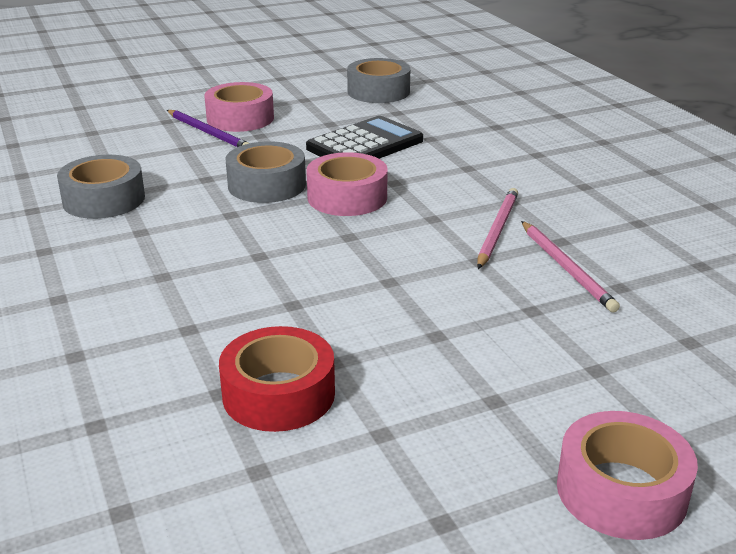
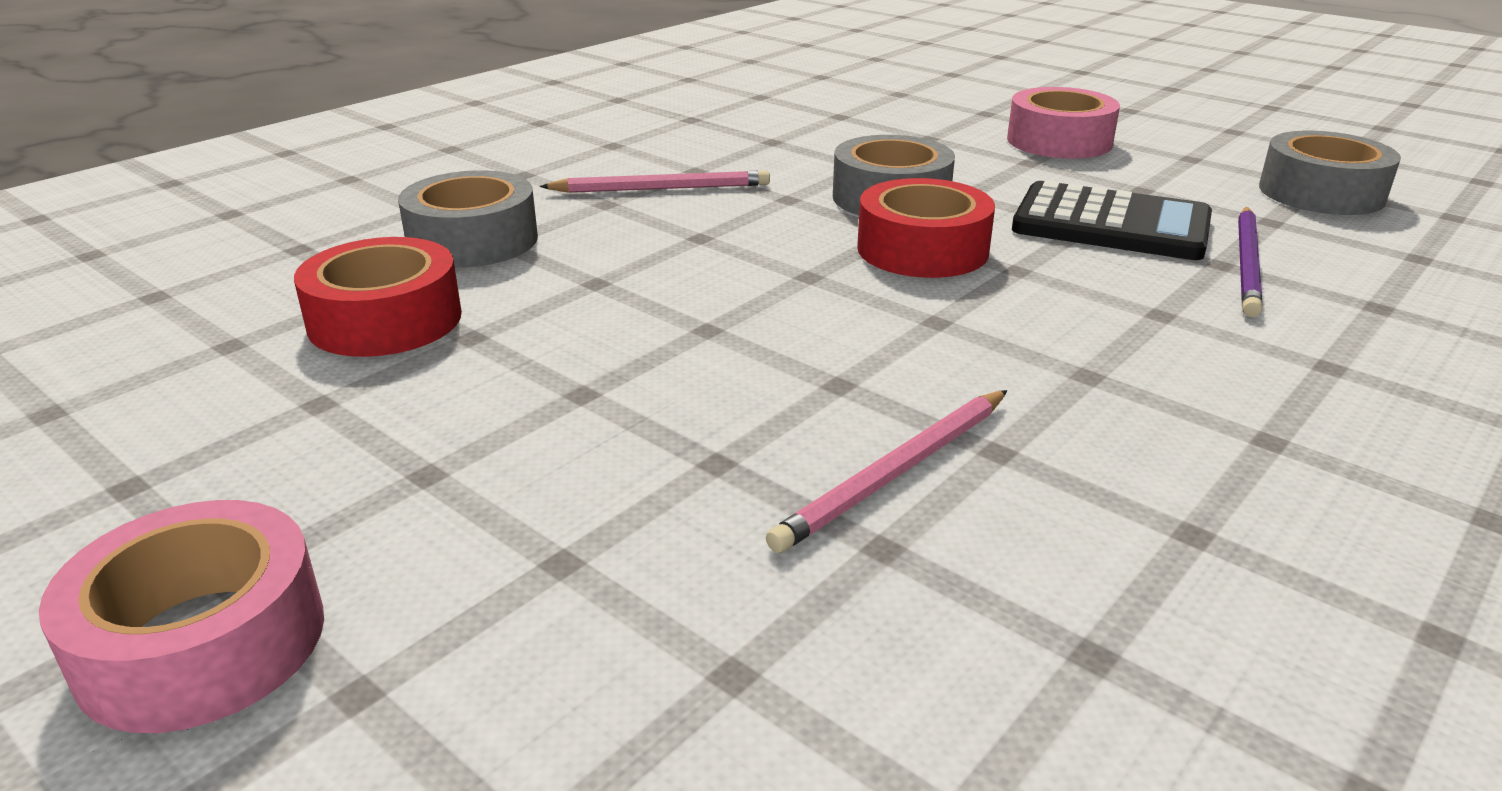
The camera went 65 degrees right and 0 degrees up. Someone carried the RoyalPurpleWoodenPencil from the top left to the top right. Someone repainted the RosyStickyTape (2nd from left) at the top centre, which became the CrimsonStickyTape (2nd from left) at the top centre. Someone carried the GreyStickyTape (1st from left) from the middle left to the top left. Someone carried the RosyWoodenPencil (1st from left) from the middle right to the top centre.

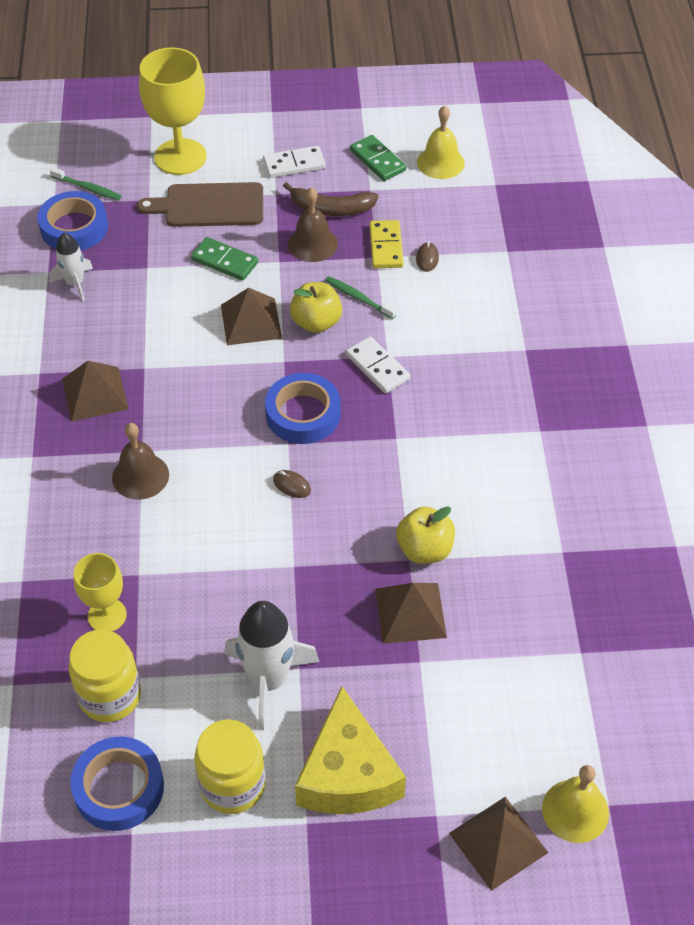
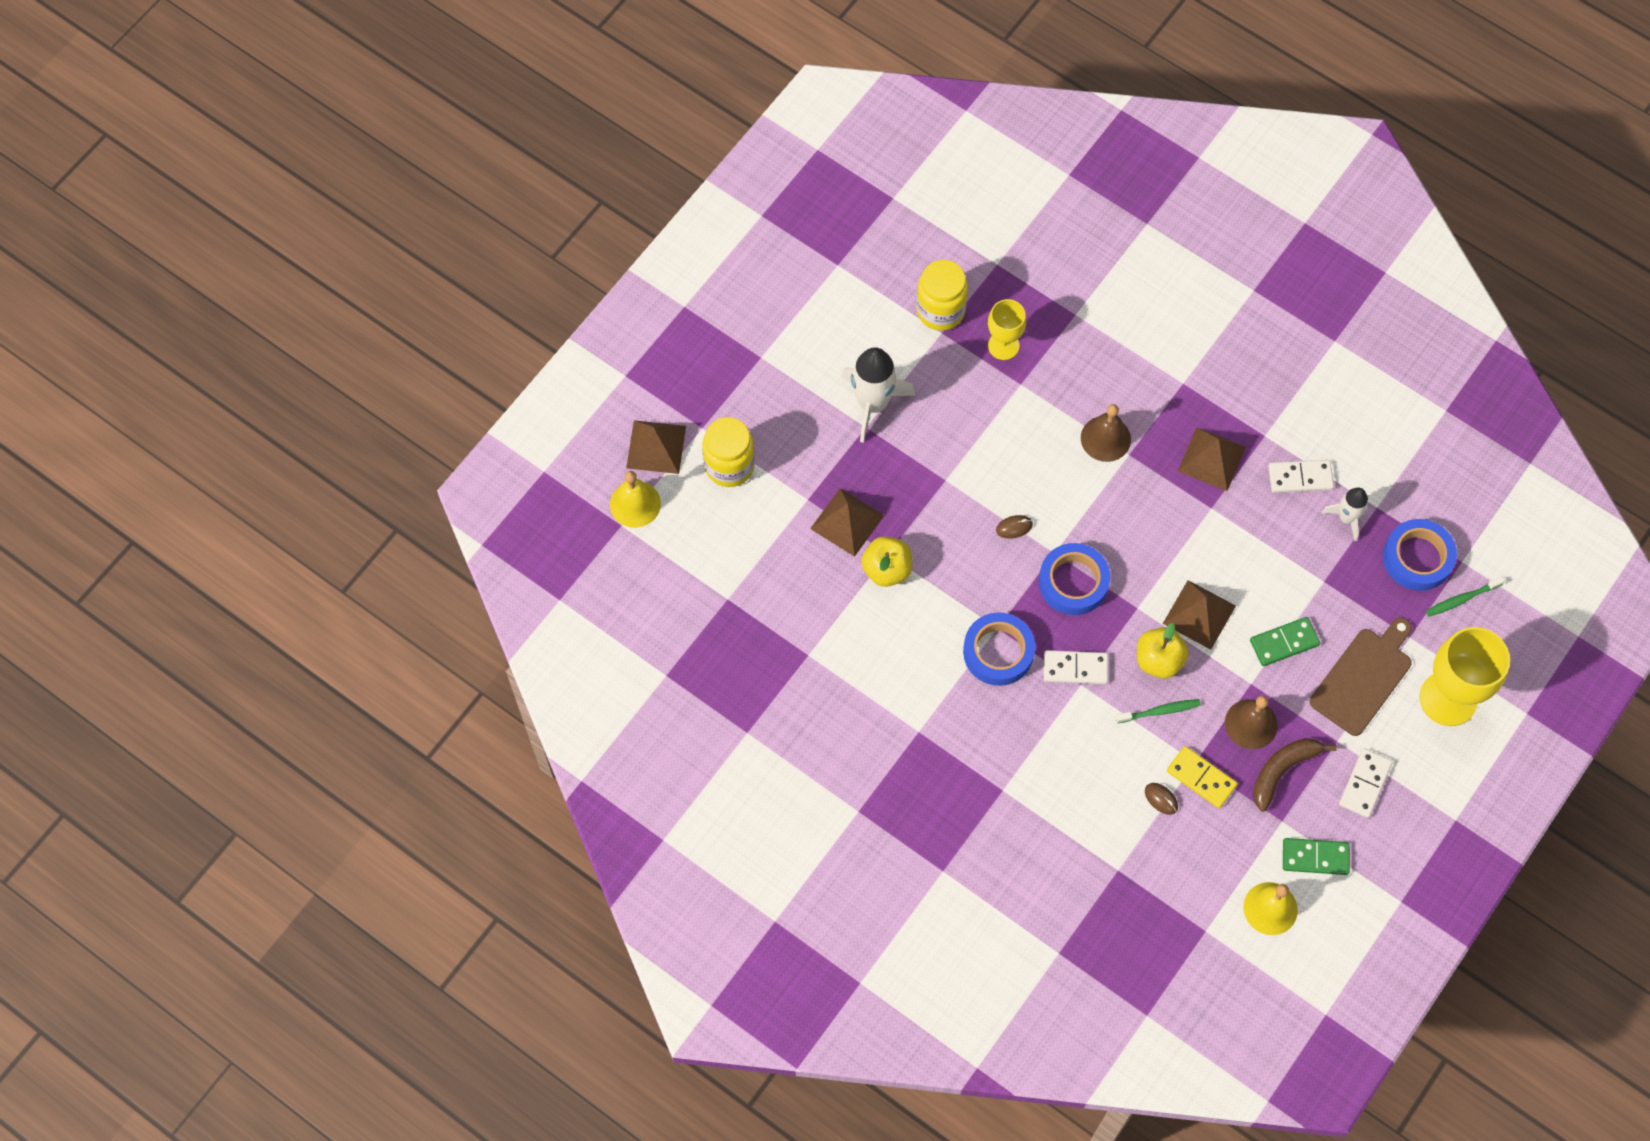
The camera went 130 degrees right and 15 degrees up. Someone took away the GoldenCheese at the bottom centre. Someone carried the GoldenPreserveJar (2nd from left in the first image) from the bottom left to the centre. Someone carried the BlueStickyTape (2nd from left in the first image) from the bottom left to the centre. Someone put down the SnowWhiteDominoTile (2nd from left) at the middle right.

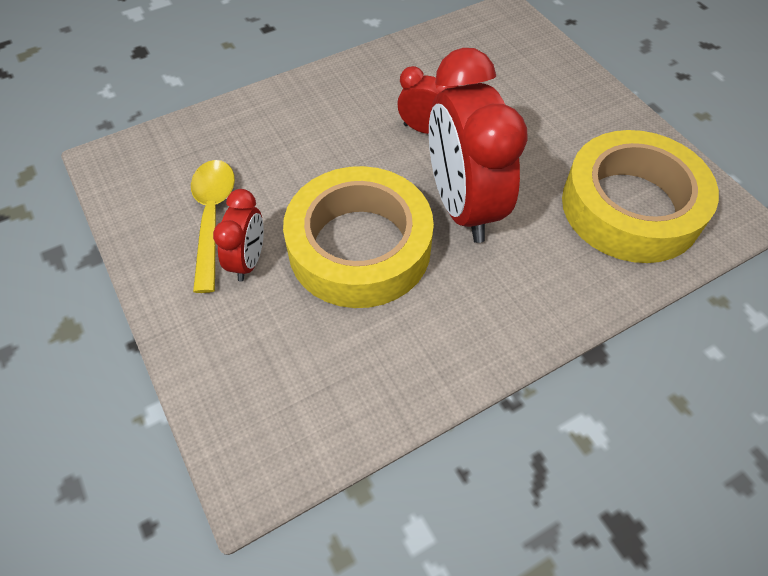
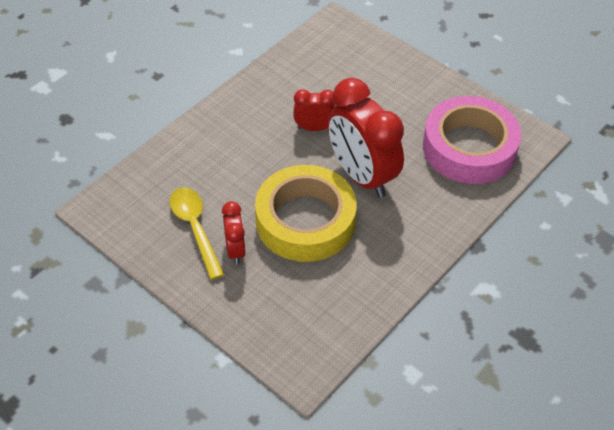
The camera went 20 degrees left and 5 degrees down. Someone repainted the GoldenStickyTape (2nd from left) at the middle right, which became the RosyStickyTape at the top right.

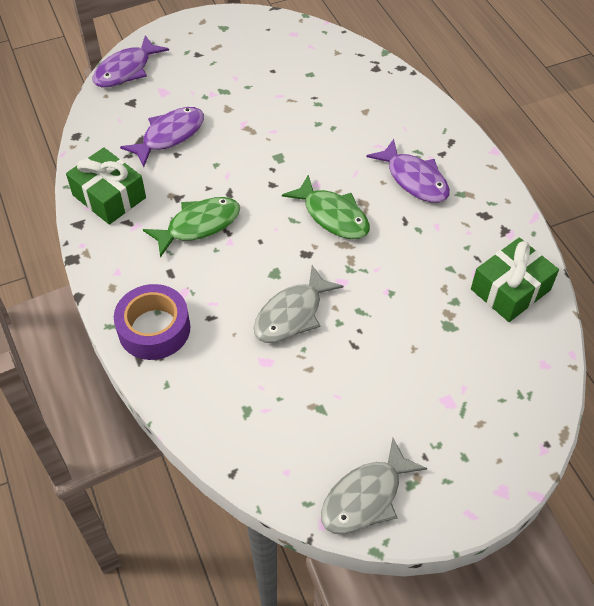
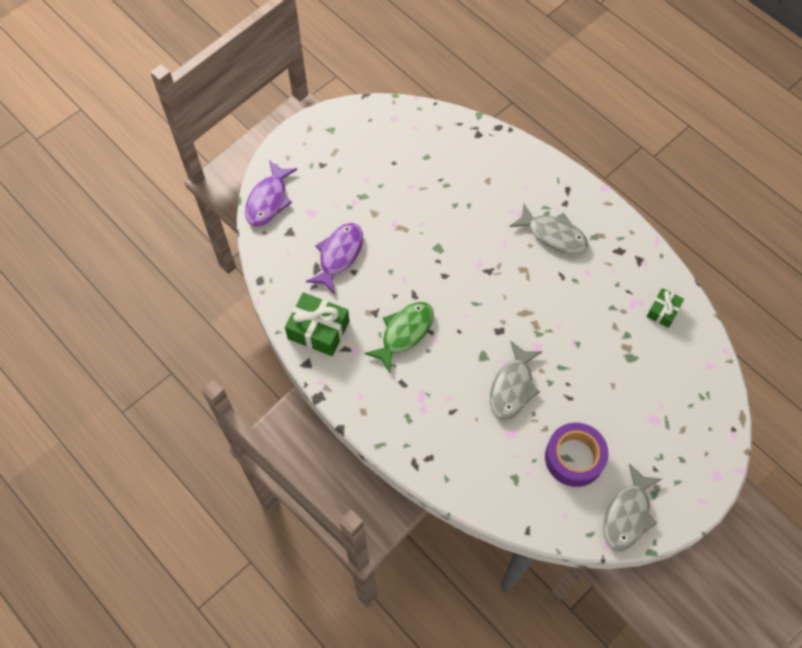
The camera went 20 degrees left and 10 degrees up. Someone repainted the RoyalPurpleToyFish (3rd from left) at the top right, which became the GreyToyFish (2nd from left) at the middle right. Someone took away the LeafGreenToyFish (2nd from left) at the centre. Someone scaled the LeafGreenWrappedGift (2nd from left) at the middle right by 0.58. Someone carried the RoyalPurpleStickyTape from the middle left to the bottom right.

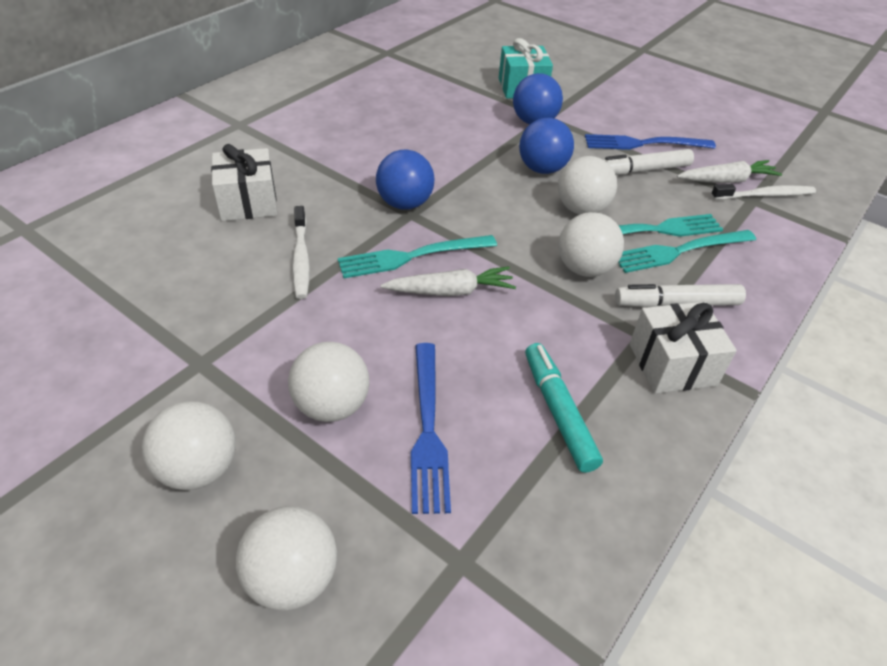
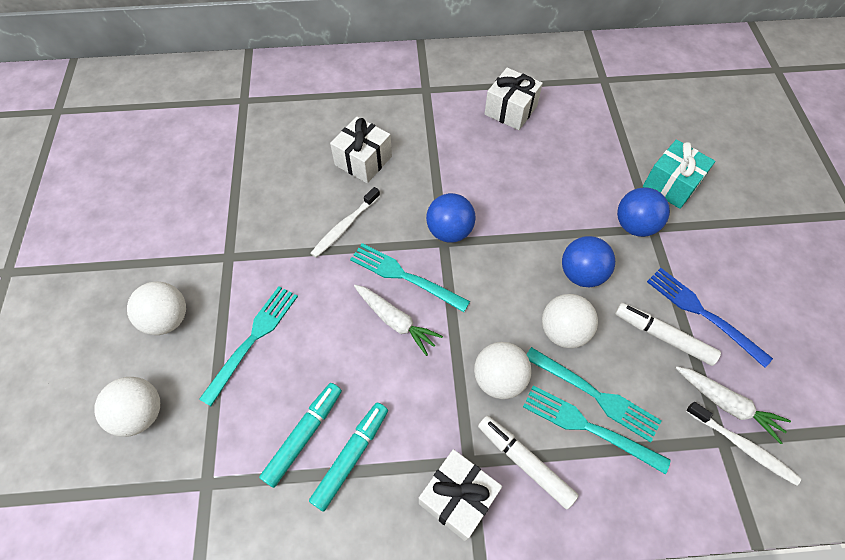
The camera went 50 degrees right and 15 degrees up. Someone swapped the SnowWhiteBall (3rd from left) at the centre for the AquaTableFork (1st from left) at the middle left. Someone took away the BlueTableFork (1st from left) at the centre. Someone put down the SnowWhiteWrappedGift (3rd from left) at the top centre. Someone put down the AquaMarkerPen (1st from left) at the bottom centre.

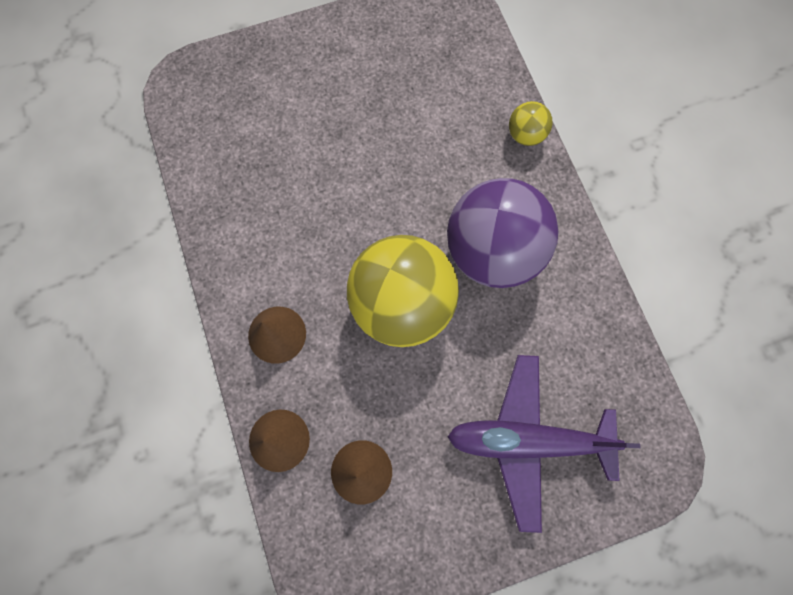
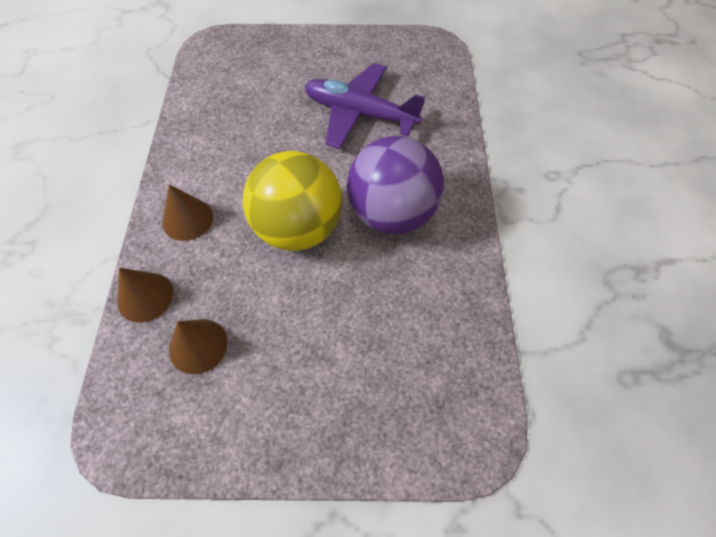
The camera went 20 degrees right and 15 degrees down. Someone took away the GoldenBall (2nd from left) at the top right. Someone carried the RoyalPurplePlane from the bottom right to the top centre.

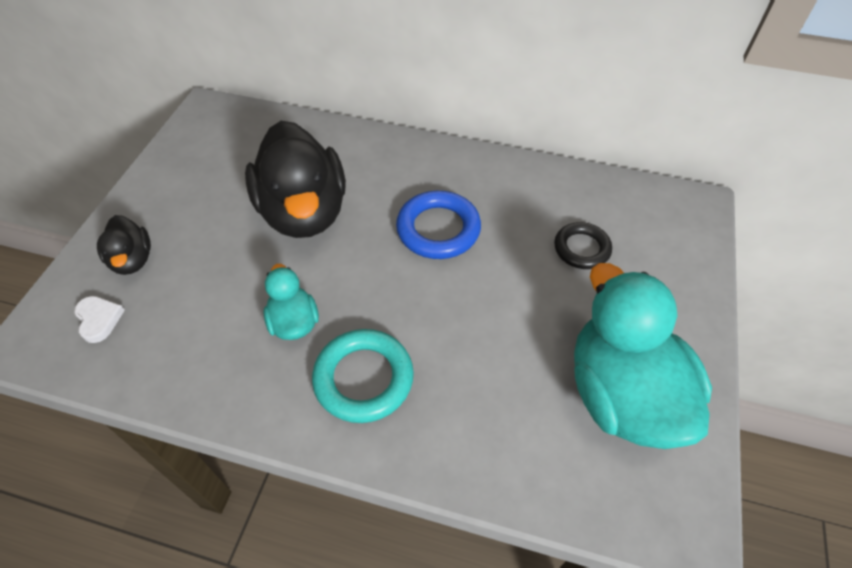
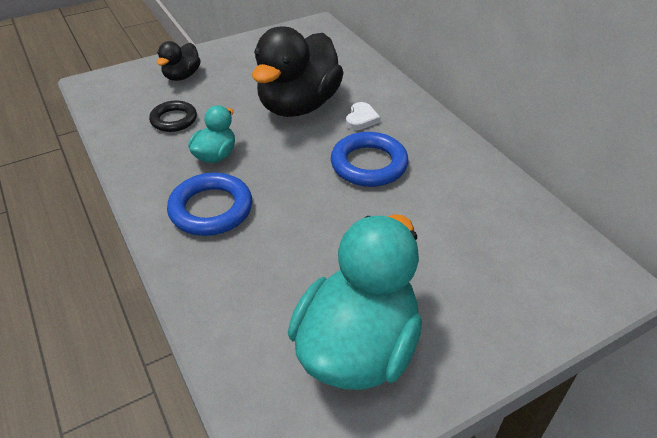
The camera went 45 degrees right and 10 degrees down. Someone carried the BlackTorus from the middle right to the top left. Someone carried the SnowWhiteHeart from the middle left to the top centre. Someone repainted the AquaTorus at the centre, which became the BlueTorus (1st from left) at the middle left.

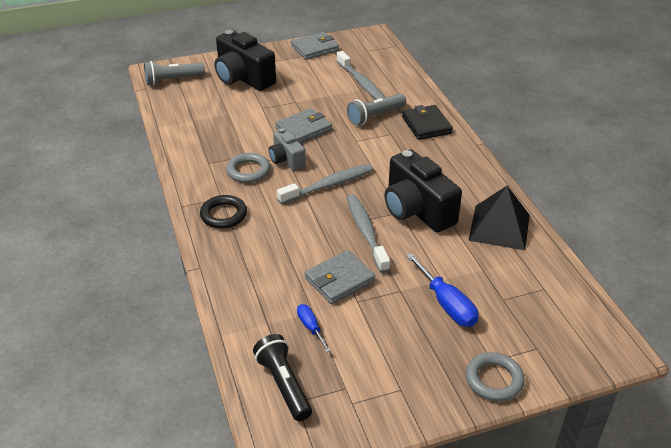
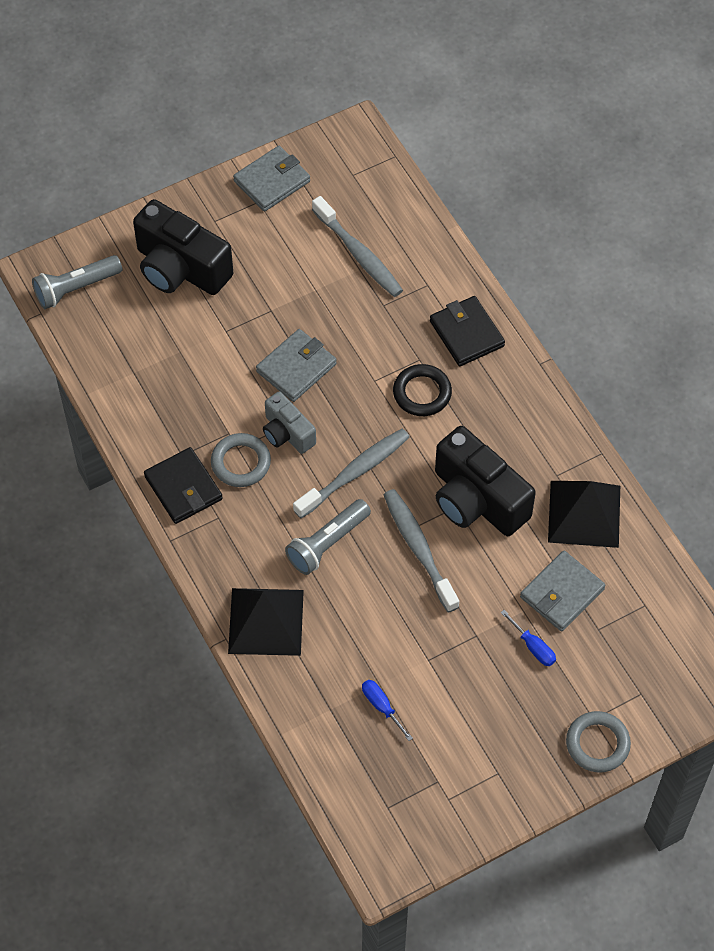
The camera went 10 degrees left and 20 degrees up. Someone carried the GreyPocketTorch (2nd from left) from the top centre to the centre. Someone carried the BlackTorus from the middle left to the centre. Someone carried the GreyBillfold (3rd from left) from the centre to the middle right. Someone scaled the BlueHandScrewdriver (2nd from left) at the centre by 0.58. Someone took away the BlackPocketTorch at the bottom centre. Someone put down the BlackBillfold (1st from left) at the middle left. Someone put down the BlackPyramidShape (1st from left) at the centre.

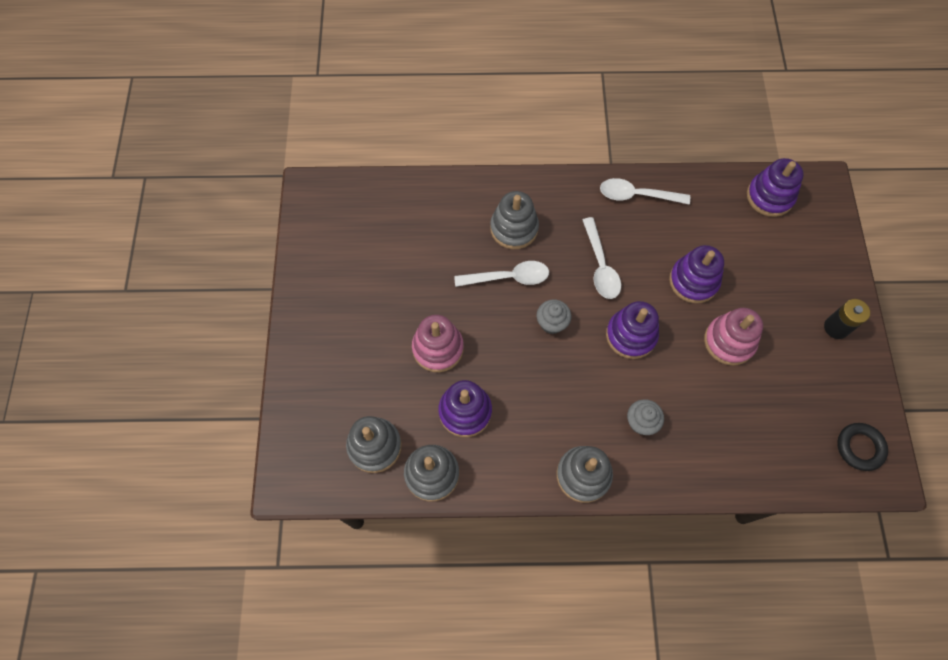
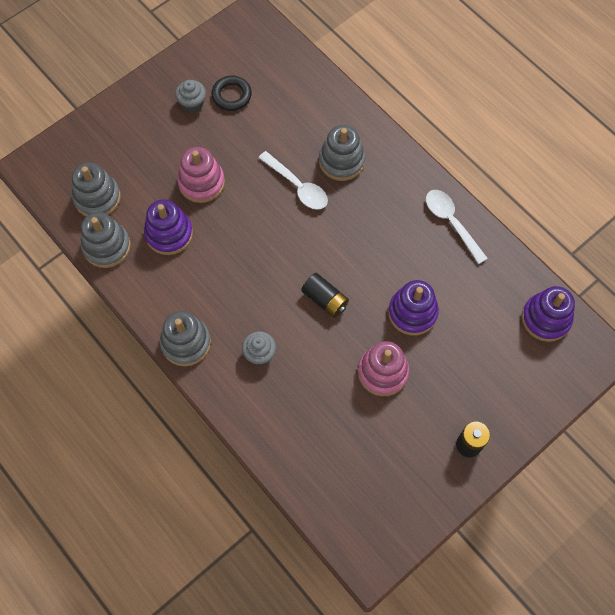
The camera went 50 degrees right and 0 degrees up. Someone took away the SnowWhiteTablespoon (2nd from left) at the centre. Someone carried the GreyMuffin (1st from left) from the centre to the top left. Someone swapped the RoyalPurpleStackingToy (2nd from left) at the middle right for the BlackPowerCell (1st from left) at the centre. Someone carried the BlackTorus from the bottom right to the top centre.

